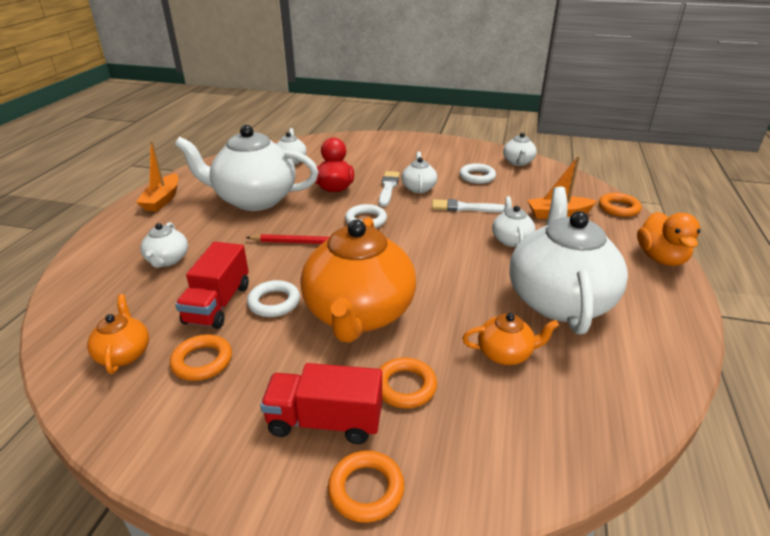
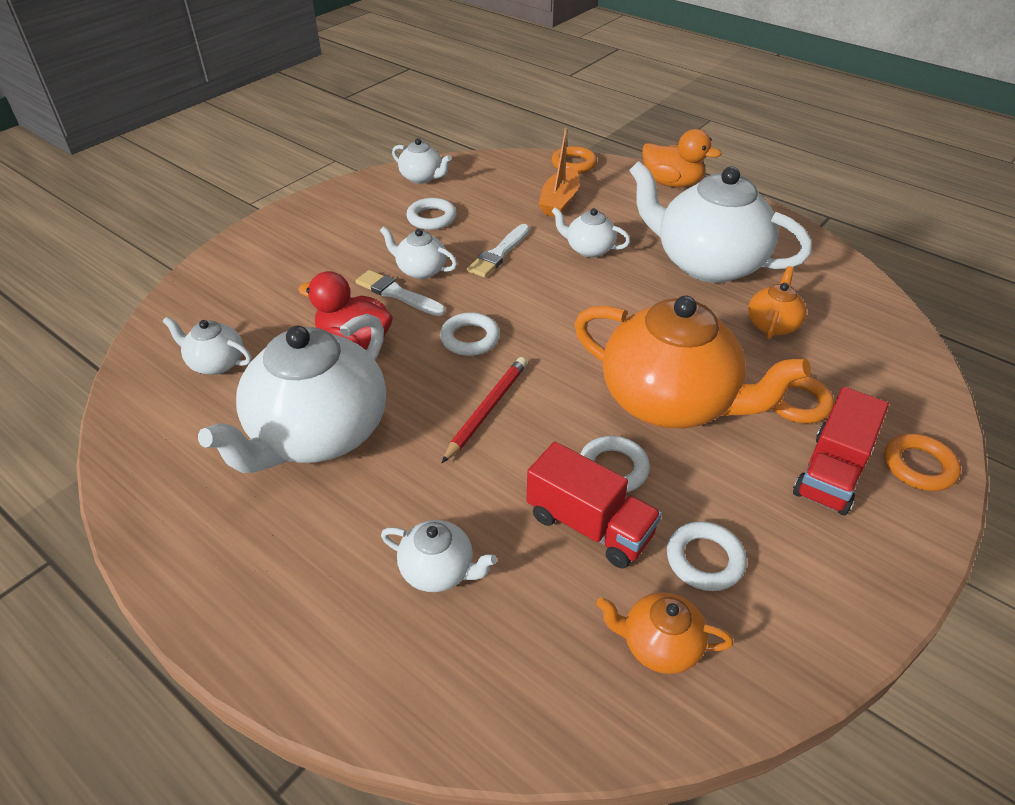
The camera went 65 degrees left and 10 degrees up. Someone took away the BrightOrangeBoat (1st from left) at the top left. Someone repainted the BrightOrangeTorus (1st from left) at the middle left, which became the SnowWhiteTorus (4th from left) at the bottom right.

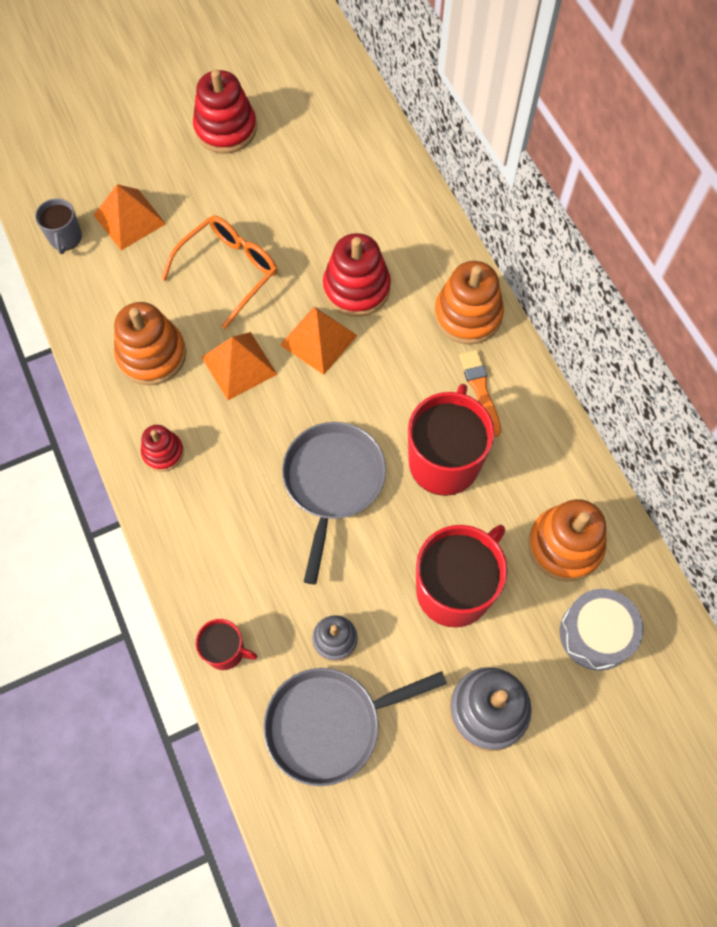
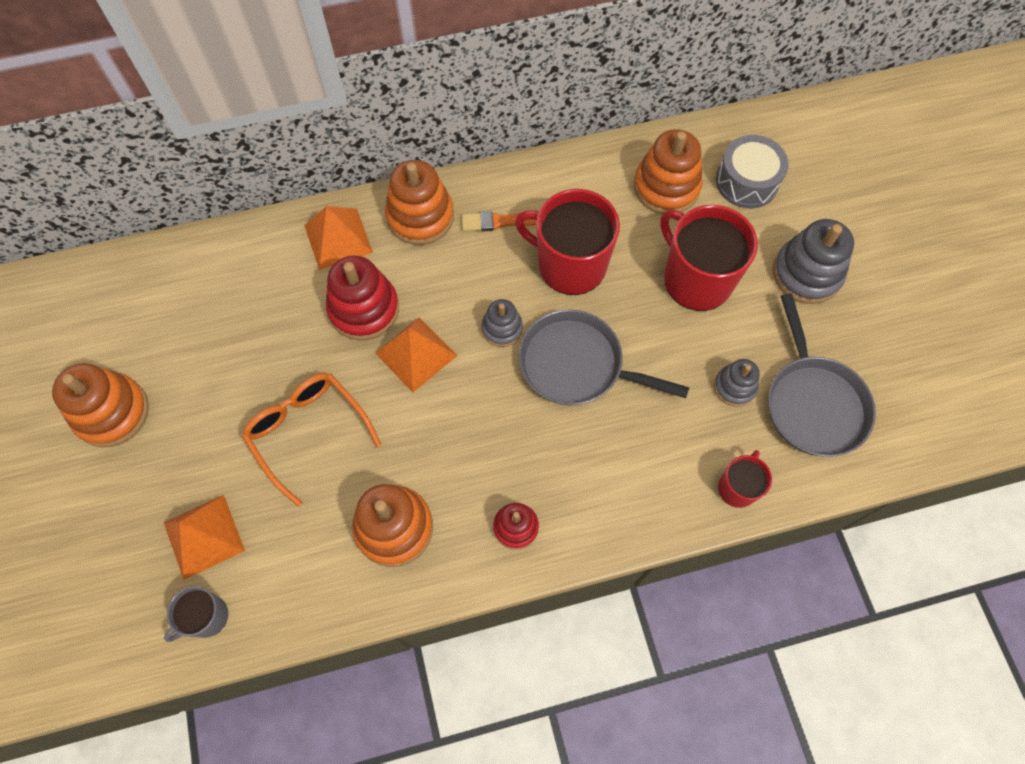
The camera went 80 degrees left and 0 degrees up. Someone repainted the CrimsonStackingToy (2nd from left) at the top left, which became the BrightOrangeStackingToy (1st from left) at the middle left. Someone rotated the GreyMug at the top left by 135 degrees clockwise. Someone carried the BrightOrangePyramidShape (2nd from left) from the centre to the top left. Someone put down the GreyStackingToy (1st from left) at the centre.

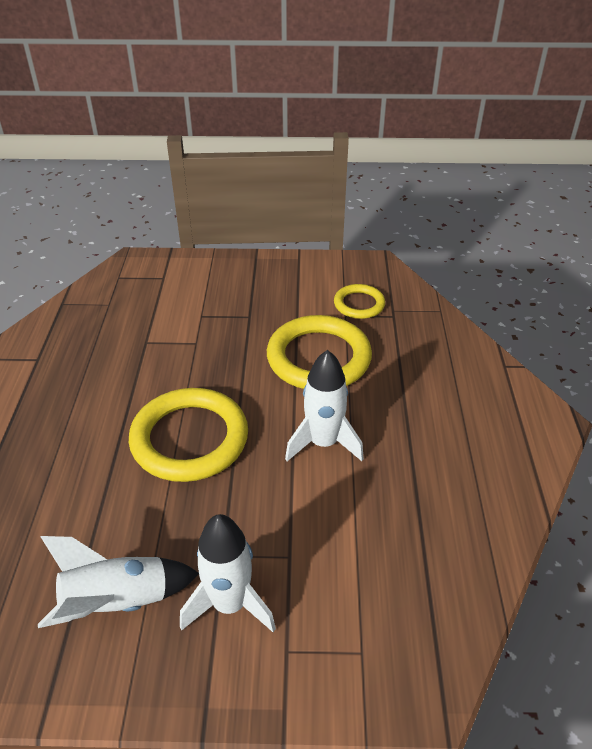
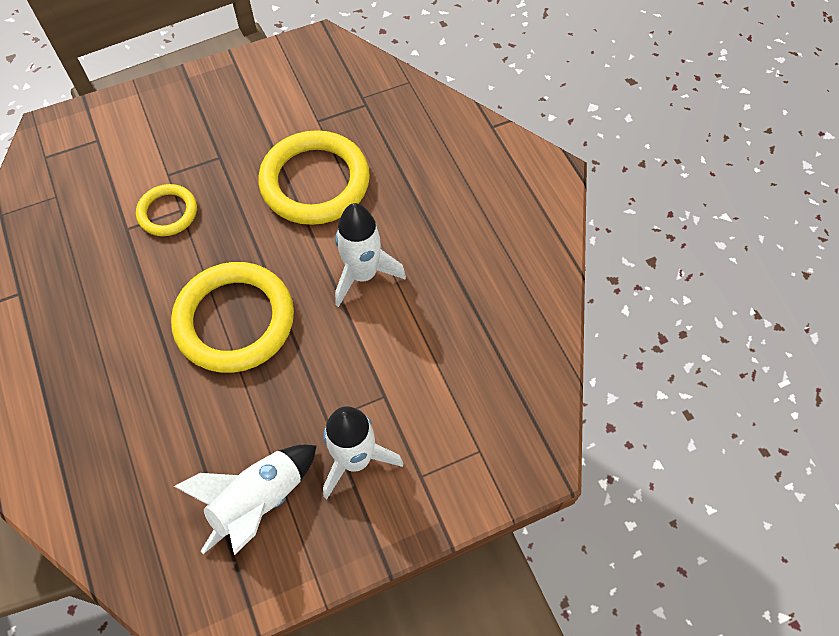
The camera went 25 degrees left and 20 degrees up. Someone carried the GoldenTorus (3rd from left in the first image) from the centre to the top left.

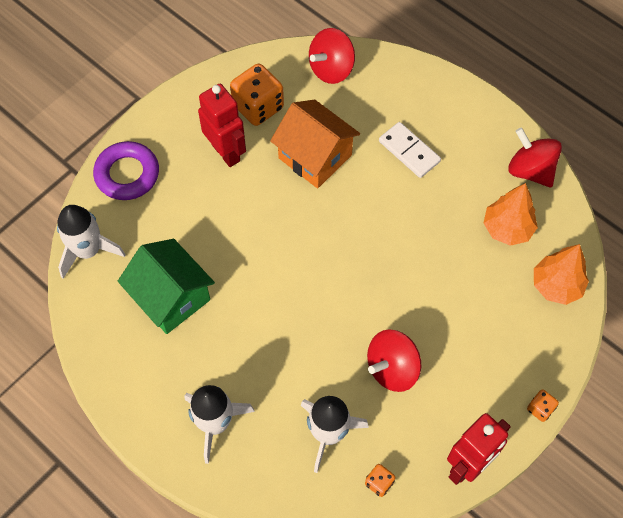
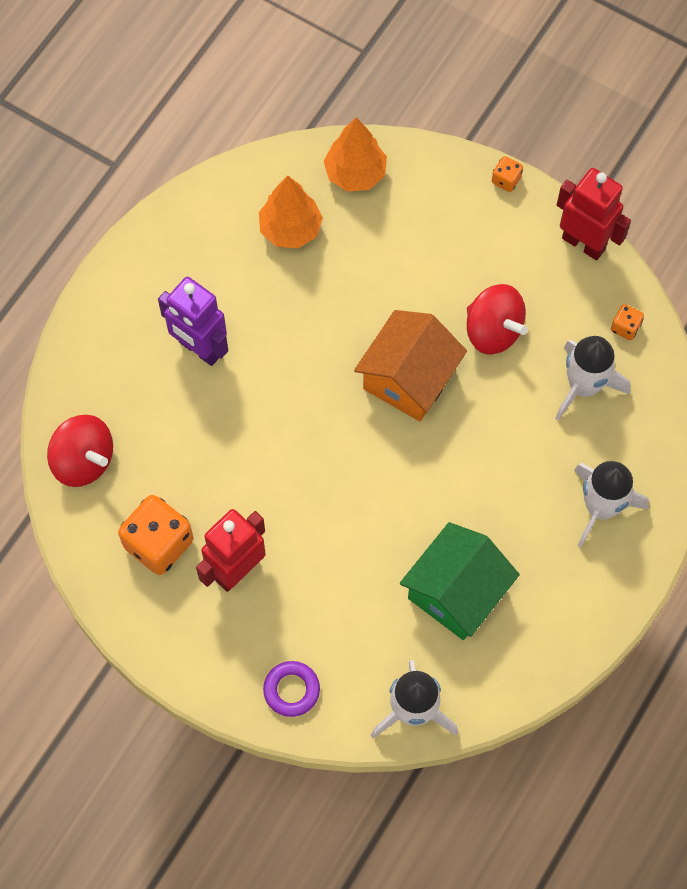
The camera went 100 degrees left and 5 degrees up. Someone carried the BrightOrangeCottage from the top centre to the centre. Someone swapped the SnowWhiteDominoTile at the top centre for the RoyalPurpleRobotFigure at the middle left. Someone took away the CrimsonToyTop (3rd from left) at the top right. Someone scaled the RoyalPurpleTorus at the top left by 0.64.

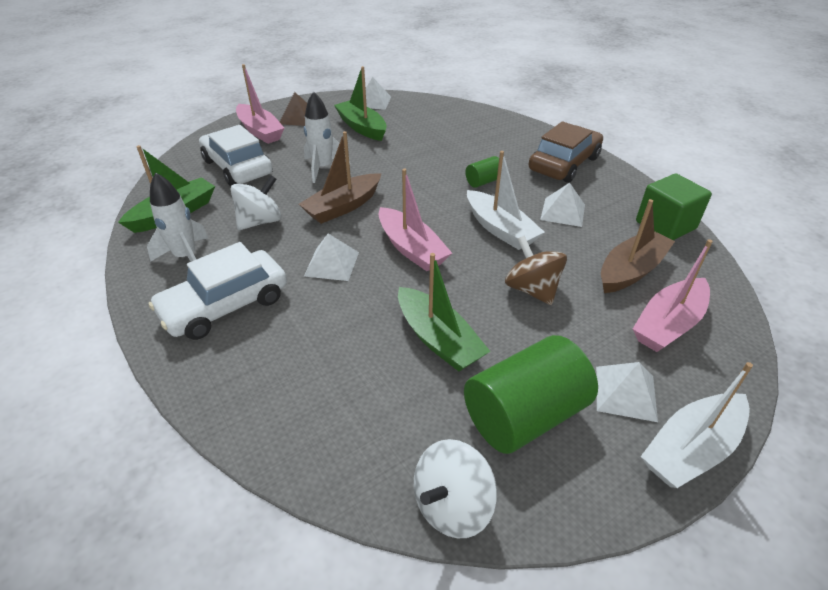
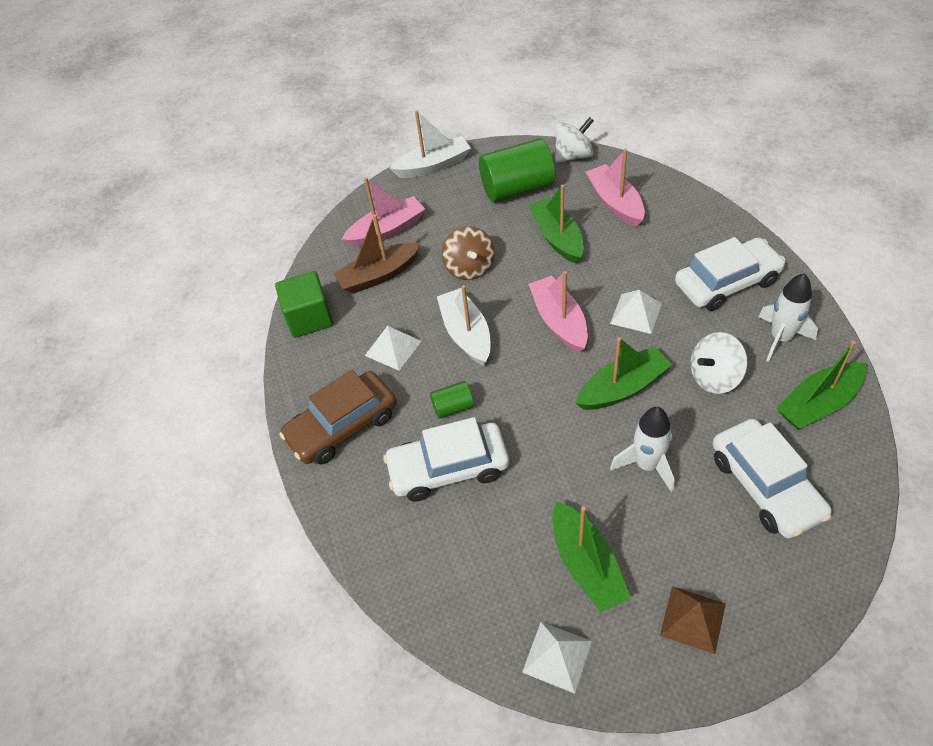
The camera went 160 degrees left and 10 degrees up. Someone carried the RosyBoat (1st from left in the first image) from the top left to the top centre. Someone repainted the BrownBoat (1st from left) at the top centre, which became the LeafGreenBoat (3rd from left) at the middle right. Someone took away the SnowWhitePyramidShape (4th from left) at the middle right. Someone put down the SnowWhiteToyCar (1st from left) at the centre.

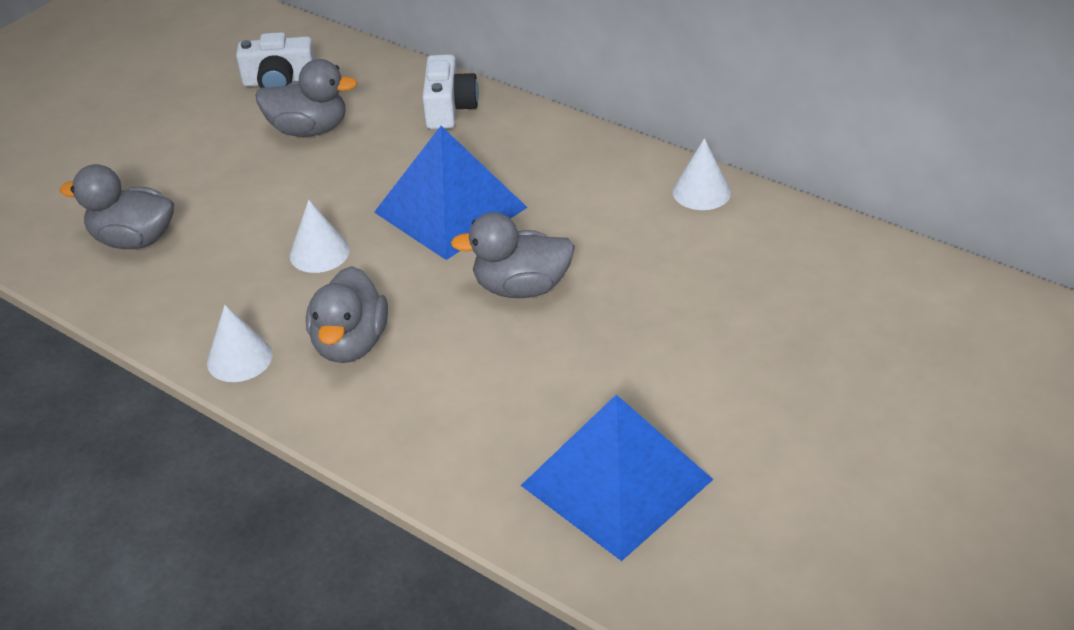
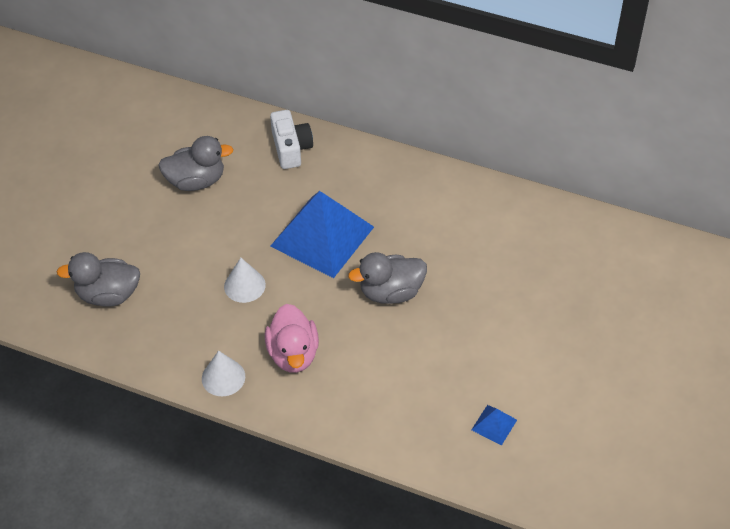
The camera went 15 degrees left and 10 degrees up. Someone took away the SnowWhitePhotoCamera (1st from left) at the top left. Someone took away the SnowWhiteConeShape (3rd from left) at the top centre. Someone repainted the GreyDuck (3rd from left) at the middle left, which became the RosyDuck at the centre. Someone scaled the BluePyramidShape (2nd from left) at the bottom centre by 0.41.

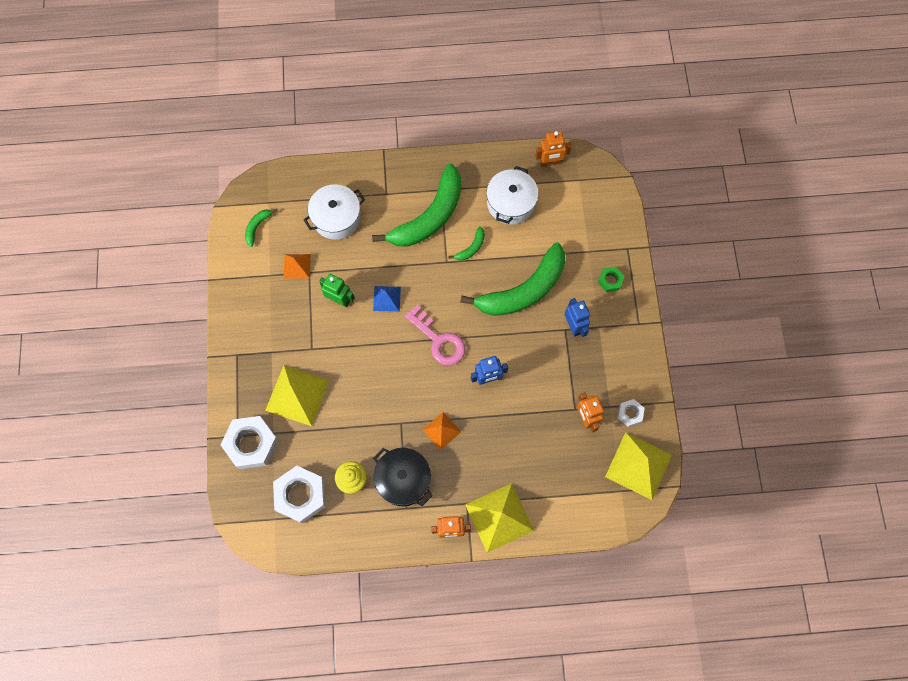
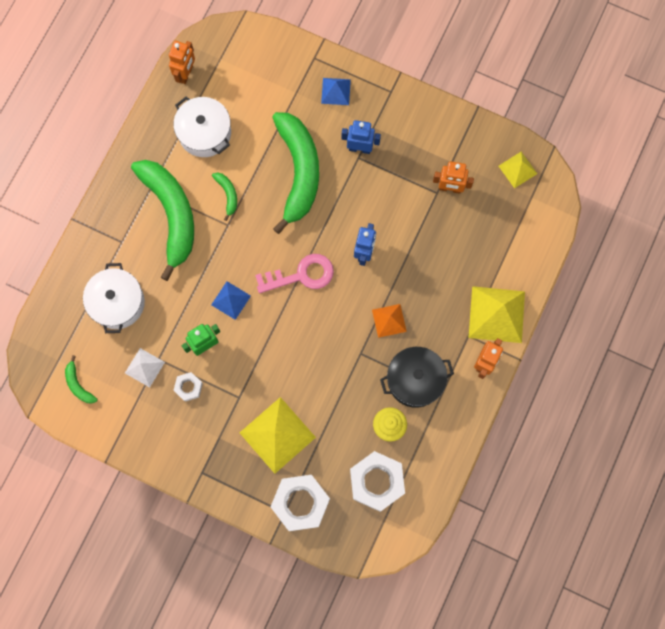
The camera went 60 degrees left and 5 degrees up. Someone repainted the BrightOrangePyramidShape (1st from left) at the middle left, which became the SnowWhitePyramidShape at the middle left. Someone swapped the LeafGreenNut at the middle right for the BluePyramidShape (2nd from left) at the top centre. Someone carried the SnowWhiteNut (3rd from left in the first image) from the middle right to the middle left. Someone scaled the GoldenPyramidShape (3rd from left) at the bottom right by 0.55.

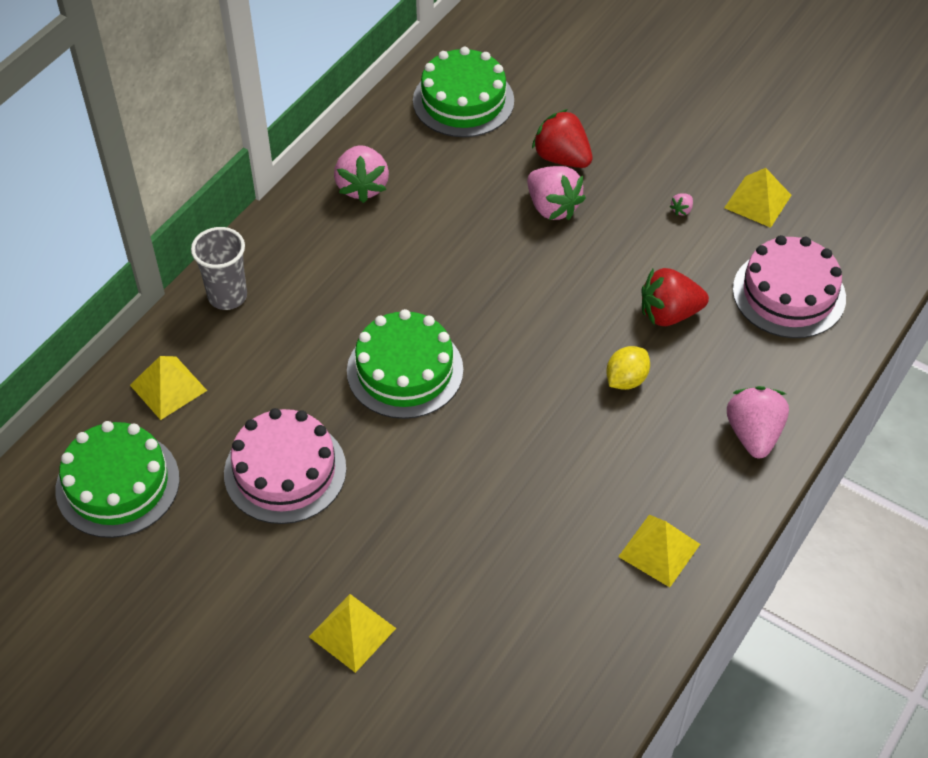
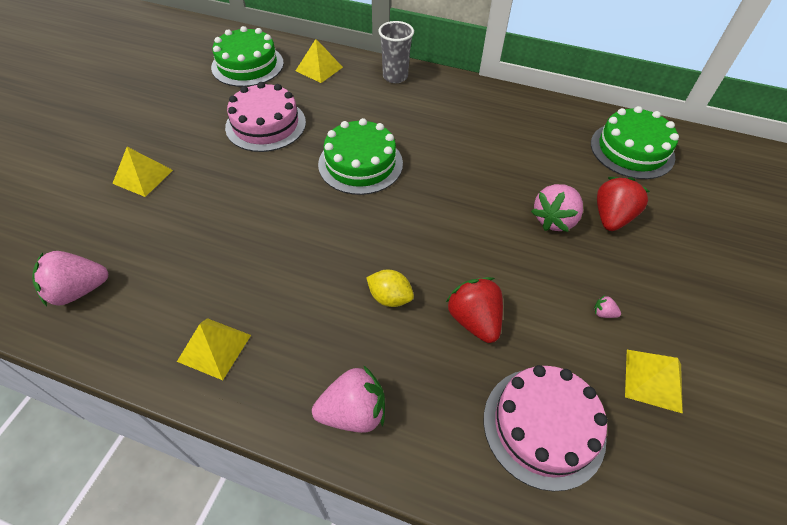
The camera went 75 degrees right and 0 degrees up. Someone carried the RosyBerry (1st from left) from the top centre to the middle left.

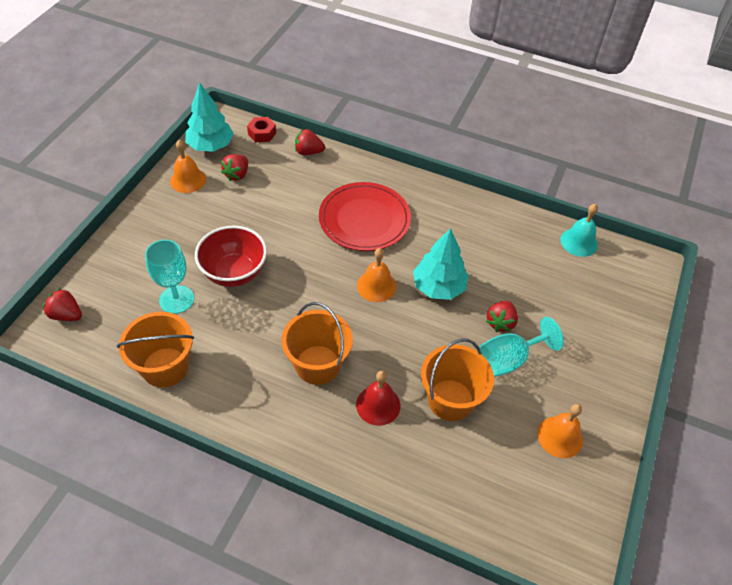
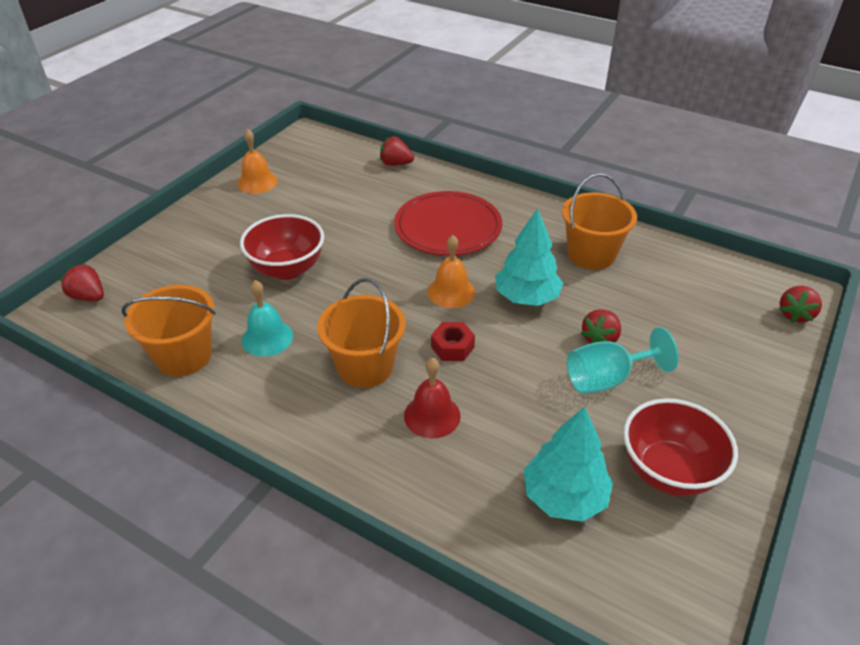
The camera went 10 degrees right and 10 degrees down. Someone carried the AquaFirTree (1st from left in the first image) from the top left to the bottom centre. Someone carried the CrimsonNut from the top centre to the centre. Someone carried the CrimsonBerry (2nd from left in the first image) from the top left to the middle right. Someone carried the AquaHandBell from the middle right to the middle left. Someone took away the AquaWineGlass (1st from left) at the middle left. Someone carried the BrightOrangePail (3rd from left) from the centre to the middle right. Someone swapped the BrightOrangeHandBell (3rd from left) at the bottom right for the CrimsonBowl (2nd from left) at the bottom right.

